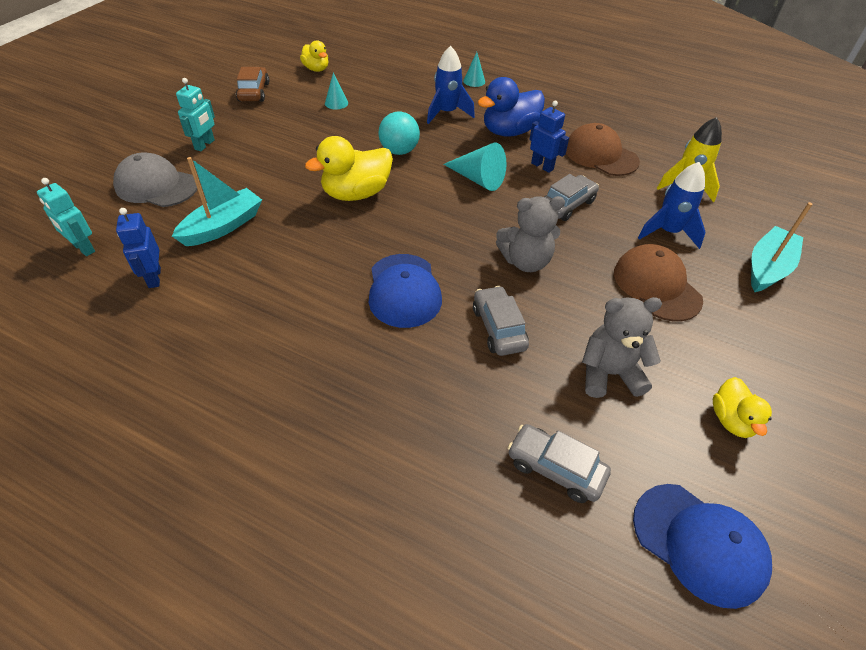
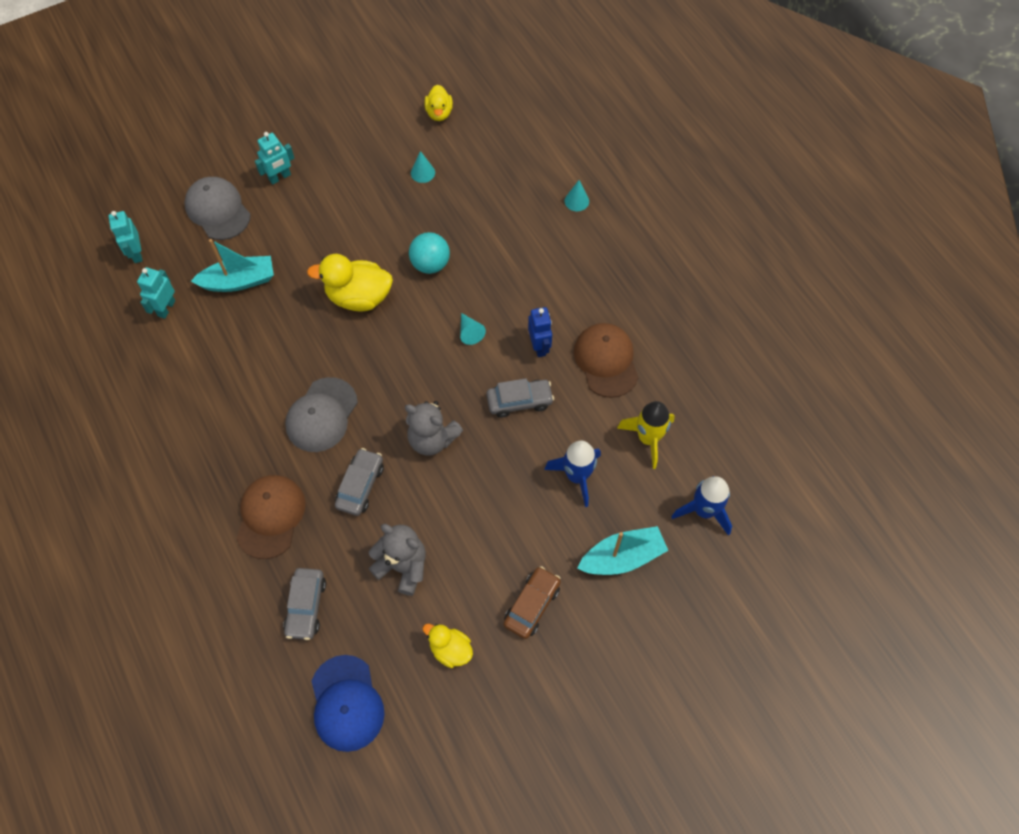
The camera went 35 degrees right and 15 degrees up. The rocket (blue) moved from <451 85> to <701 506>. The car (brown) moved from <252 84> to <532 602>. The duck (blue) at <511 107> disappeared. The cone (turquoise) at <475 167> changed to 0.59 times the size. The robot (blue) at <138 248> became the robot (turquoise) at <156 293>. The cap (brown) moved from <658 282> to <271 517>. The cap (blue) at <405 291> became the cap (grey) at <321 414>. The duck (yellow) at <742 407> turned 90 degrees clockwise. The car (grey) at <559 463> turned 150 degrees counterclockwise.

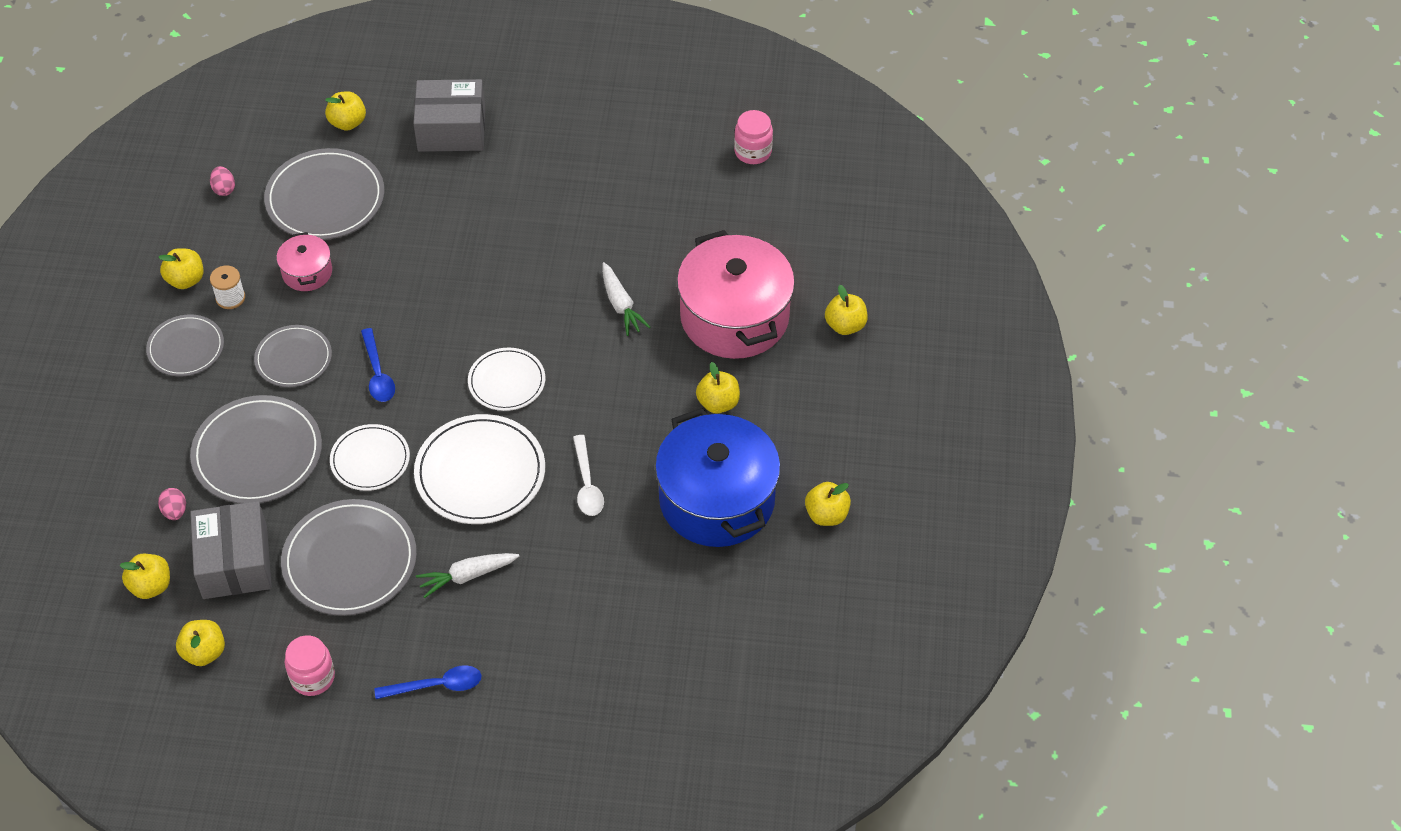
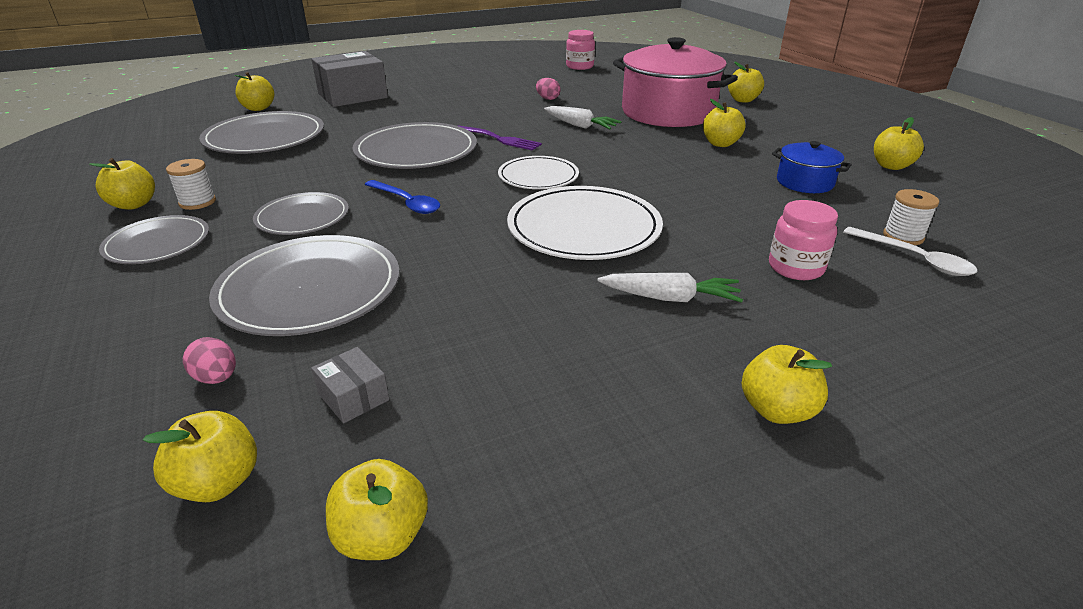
The camera went 30 degrees left and 20 degrees down. The egg (pink) moved from <222 181> to <548 89>. The pot (pink) at <304 261> disappeared. The pot (blue) at <718 477> changed to 0.47 times the size. The plate (white) at <370 457> disappeared. The spoon (white) moved from <588 475> to <910 251>. The plate (grey) moved from <349 557> to <414 145>. The box (grey) at <231 550> changed to 0.44 times the size. The carrot (white) at <467 575> turned 120 degrees counterclockwise. The jar (pink) moved from <310 665> to <803 240>. The spoon (blue) at <428 682> was replaced by the apple (yellow) at <787 384>. The fork (purple) at <500 138> appeared. The spool (white) at <911 217> appeared.

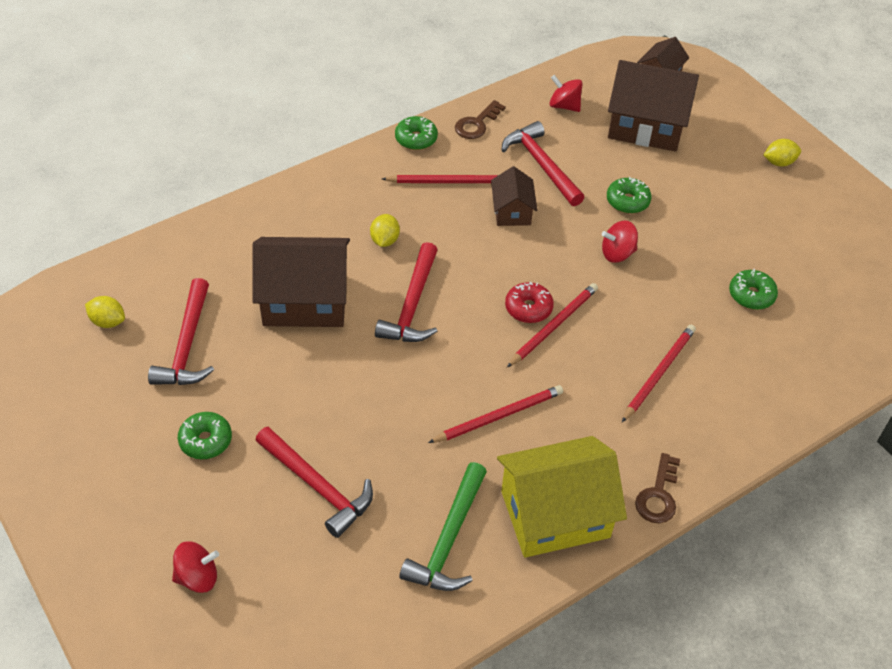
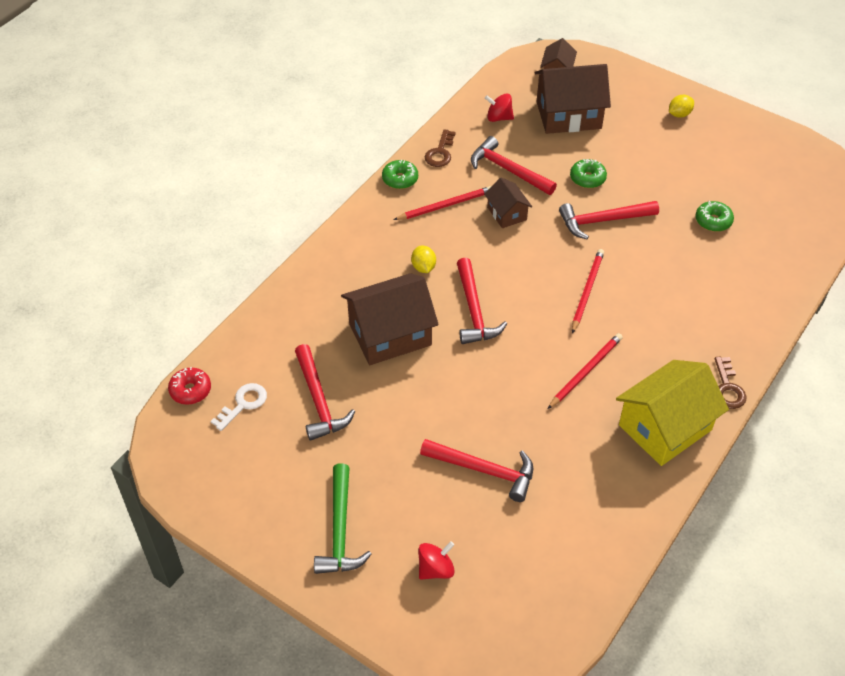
The camera went 20 degrees left and 0 degrees up. The spinning top (red) at <620 242> was replaced by the hammer (red) at <609 220>. The donut (red) moved from <529 302> to <189 386>. The lemon (yellow) at <105 312> was replaced by the key (white) at <239 407>. The pencil (red) at <659 373> disappeared. The donut (green) at <205 435> disappeared. The hammer (green) moved from <443 526> to <343 518>.

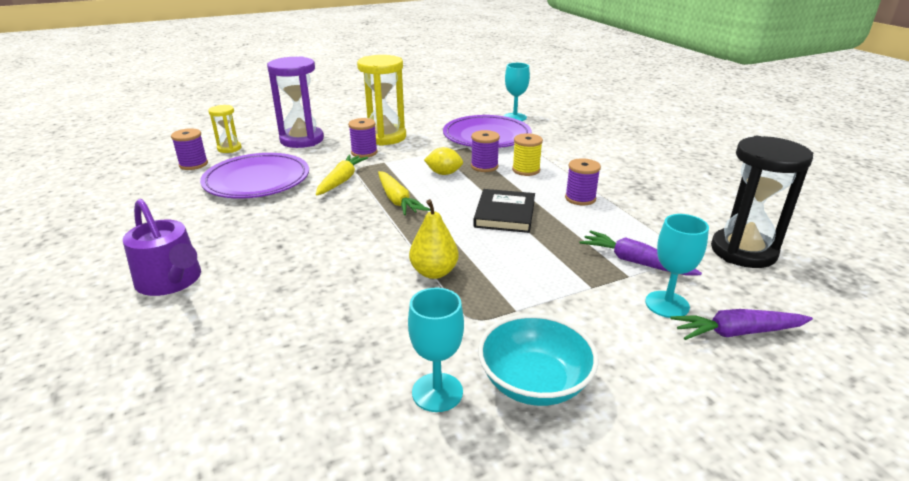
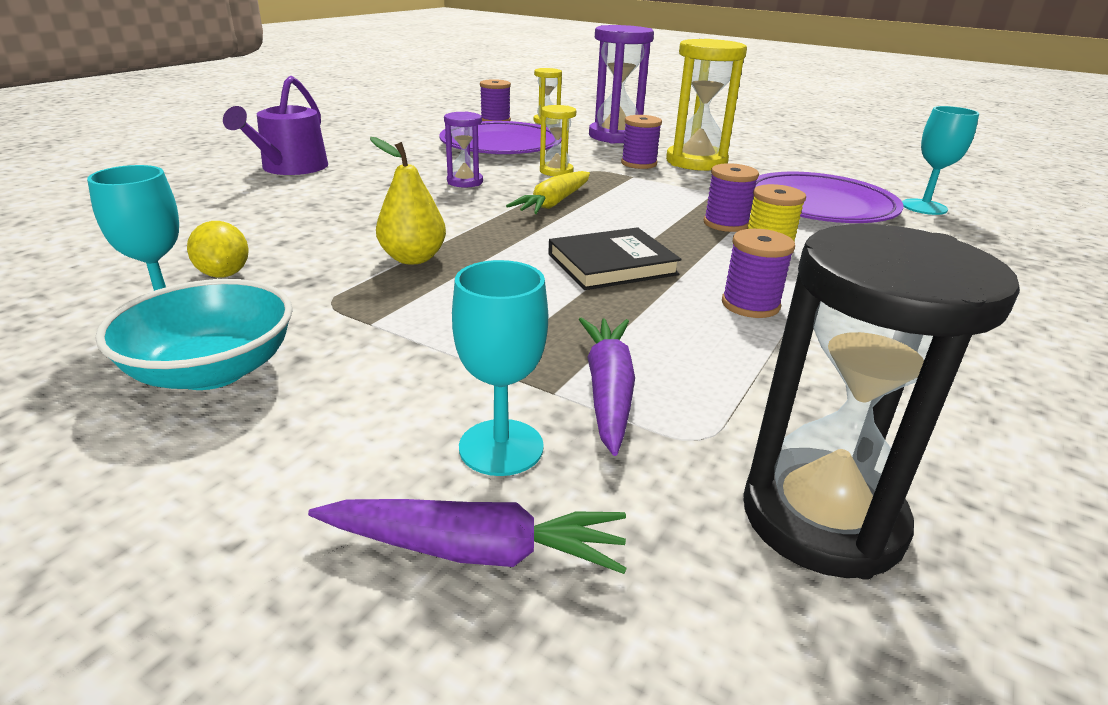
The camera went 55 degrees right and 0 degrees up. The lemon (yellow) moved from <443 161> to <218 249>. The carrot (yellow) at <342 175> was replaced by the hourglass (yellow) at <558 140>. The carrot (purple) at <741 324> turned 135 degrees clockwise. The hourglass (purple) at <463 149> appeared.

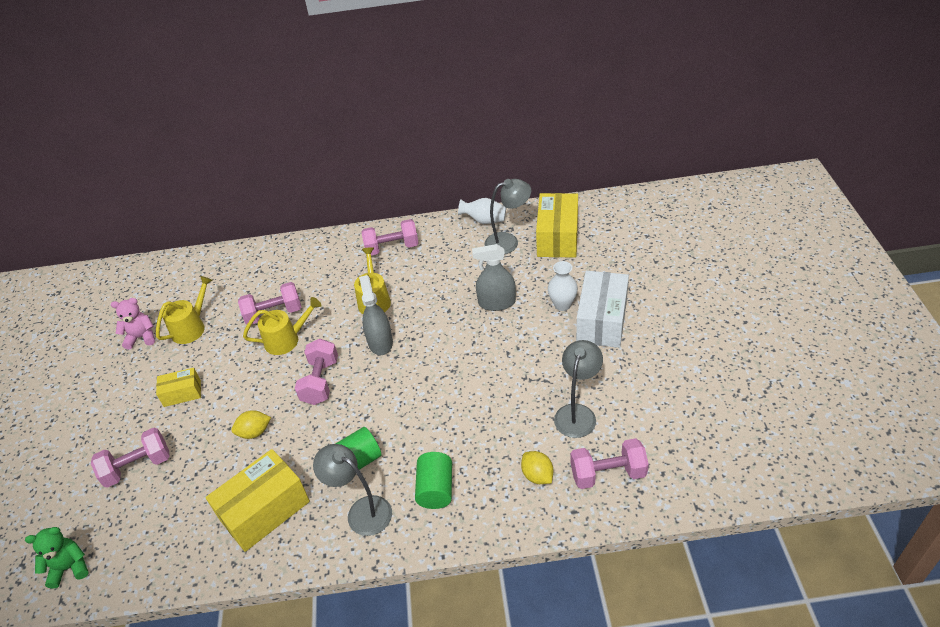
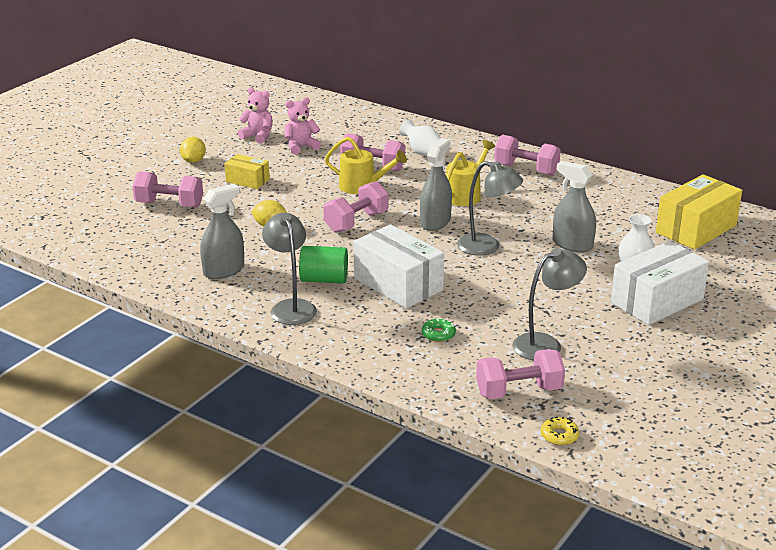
The camera went 35 degrees right and 15 degrees down. The lamp (grey) moved from <508 216> to <490 208>. The vase (white) moved from <482 211> to <420 138>. The watering can (yellow) at <184 310> was replaced by the teddy bear (pink) at <303 125>. The dumbbell (pink) at <609 463> turned 45 degrees counterclockwise. The box (yellow) at <257 500> was replaced by the spray bottle (grey) at <222 231>. The lemon (yellow) moved from <537 467> to <193 150>. The cylinder (green) at <433 480> disappeared. The teddy bear (green) at <57 558> disappeared. The box (white) at <398 266> appeared. The donut (green) at <439 330> appeared. The donut (yellow) at <560 431> appeared.

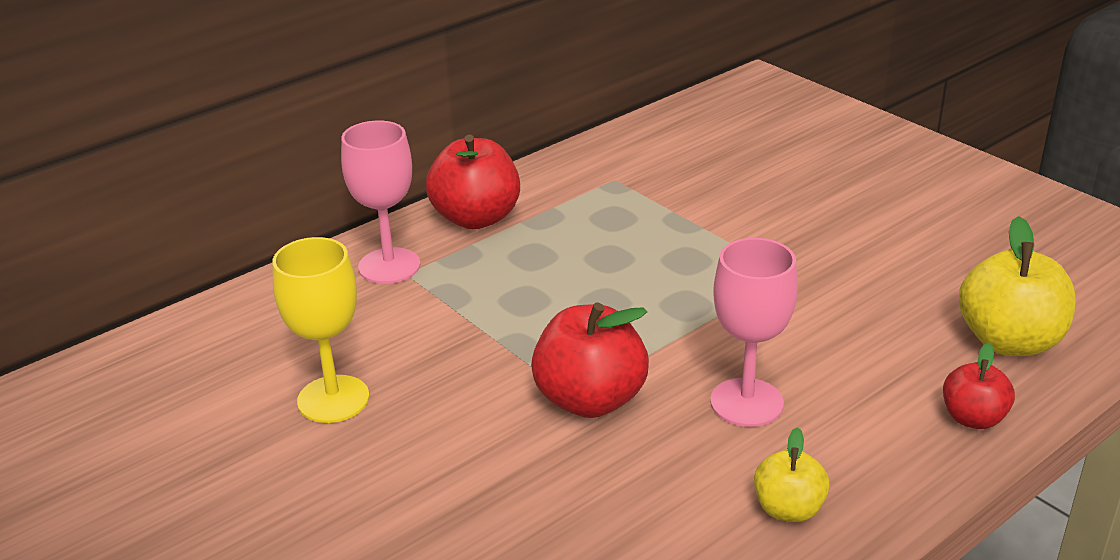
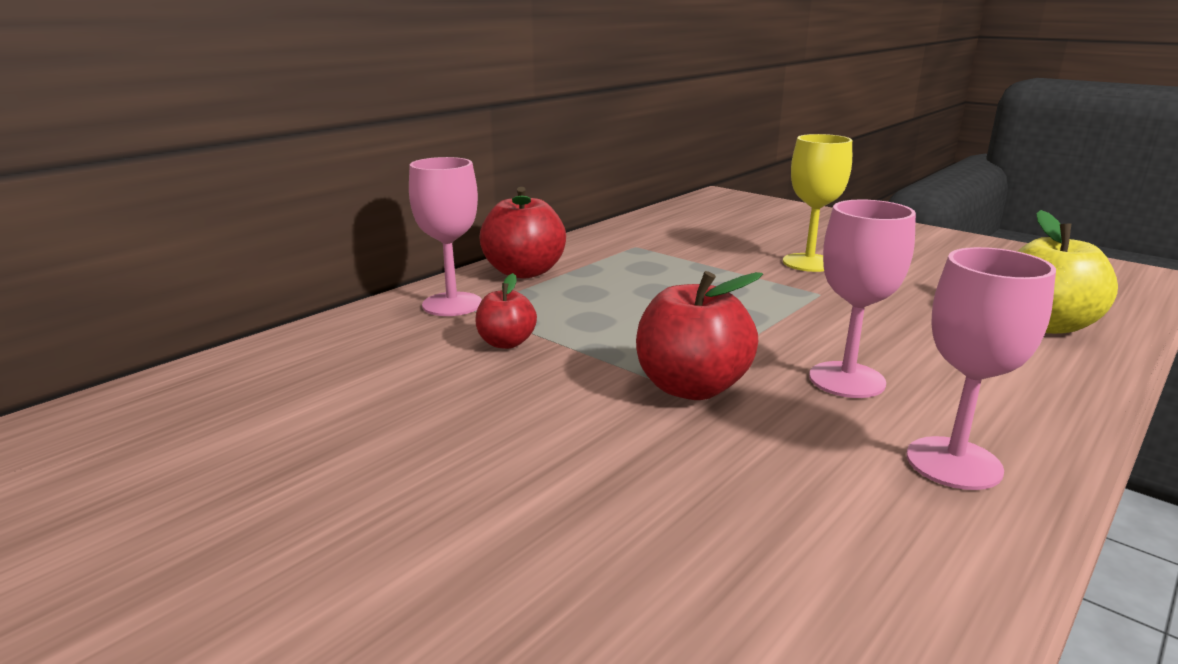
The camera went 10 degrees left and 10 degrees down. The goblet (yellow) moved from <320 330> to <817 203>. The apple (red) moved from <979 386> to <506 311>. The apple (yellow) at <792 474> was replaced by the goblet (pink) at <981 368>.

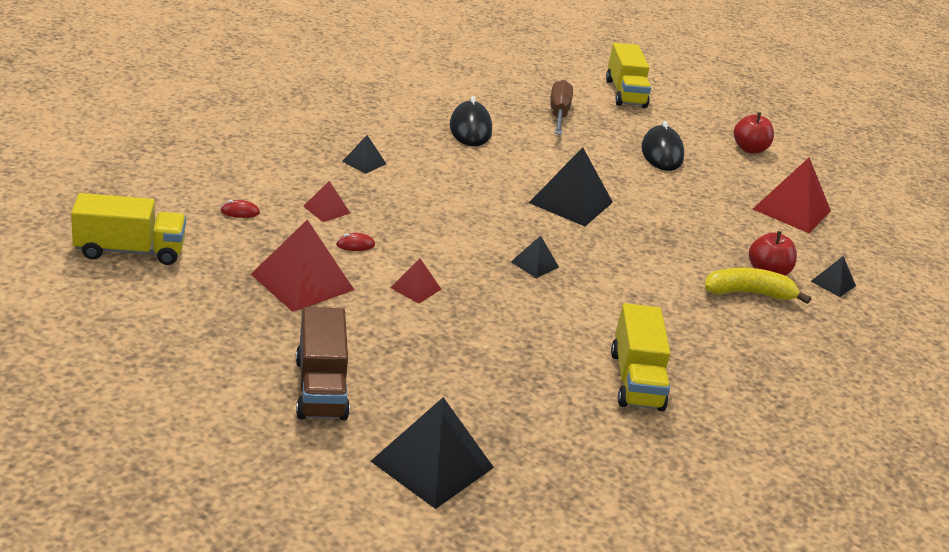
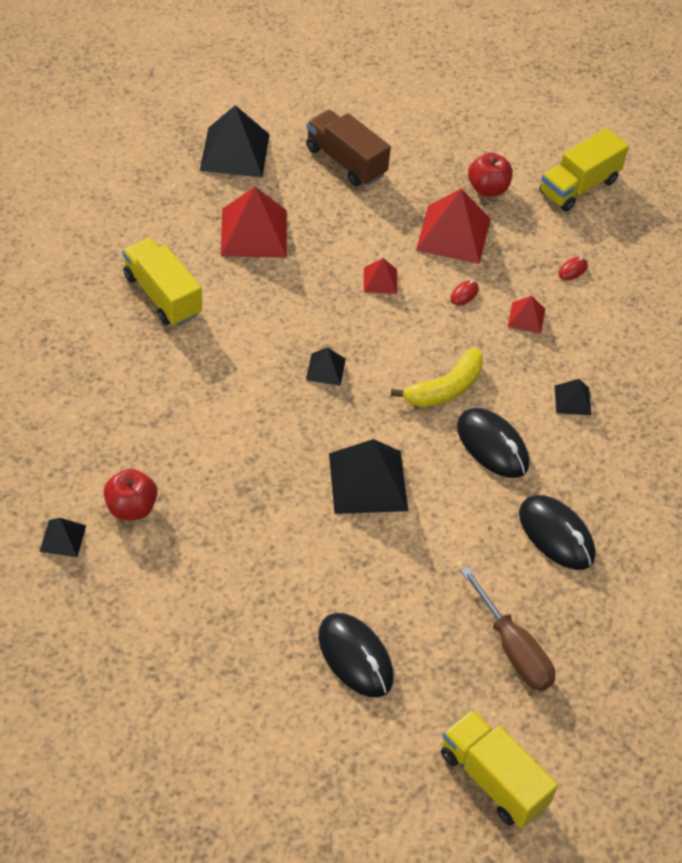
The camera went 145 degrees right and 20 degrees up. The apple (red) moved from <754 133> to <490 174>. The pyramid (red) moved from <792 195> to <254 222>. The banana (yellow) moved from <758 285> to <437 377>. The mouse (black) at <493 443> appeared.

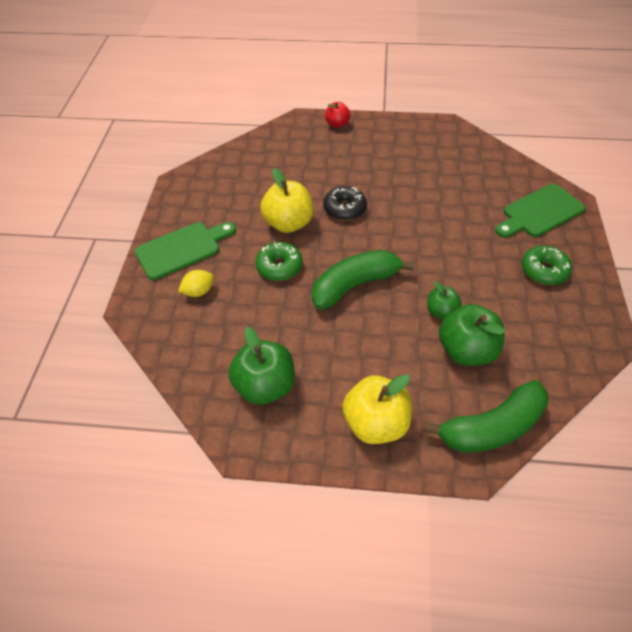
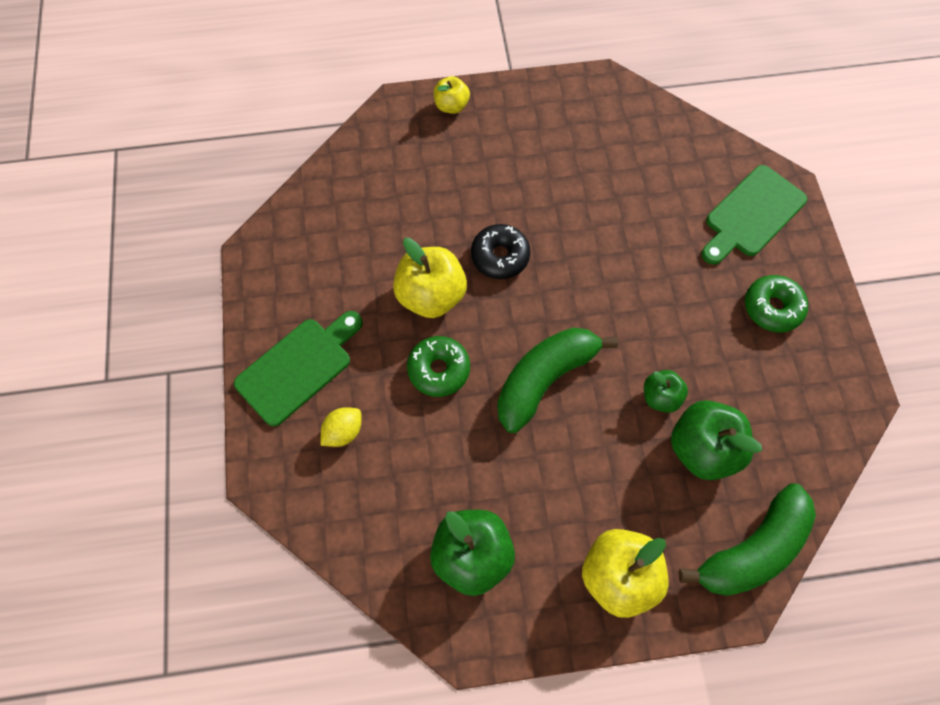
The camera went 15 degrees left and 15 degrees up. The apple (red) at <338 115> became the apple (yellow) at <452 95>.

